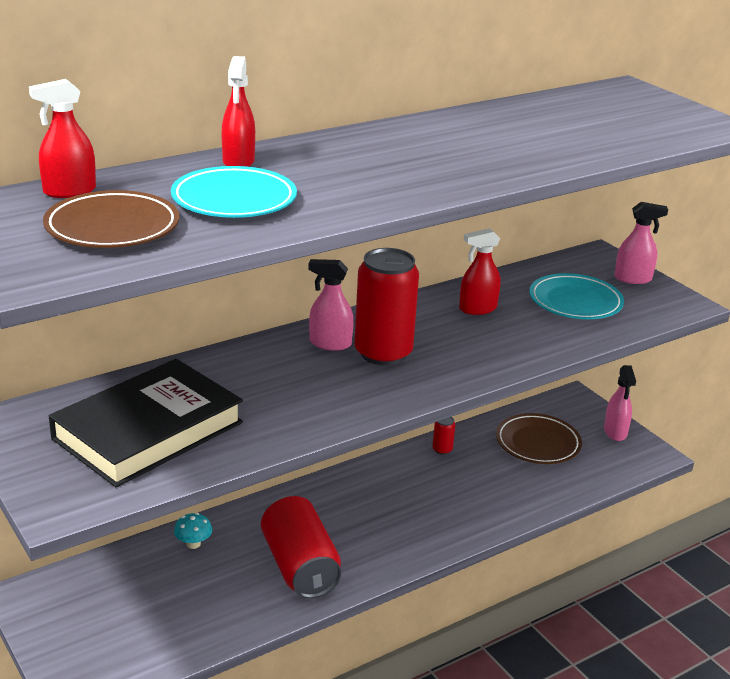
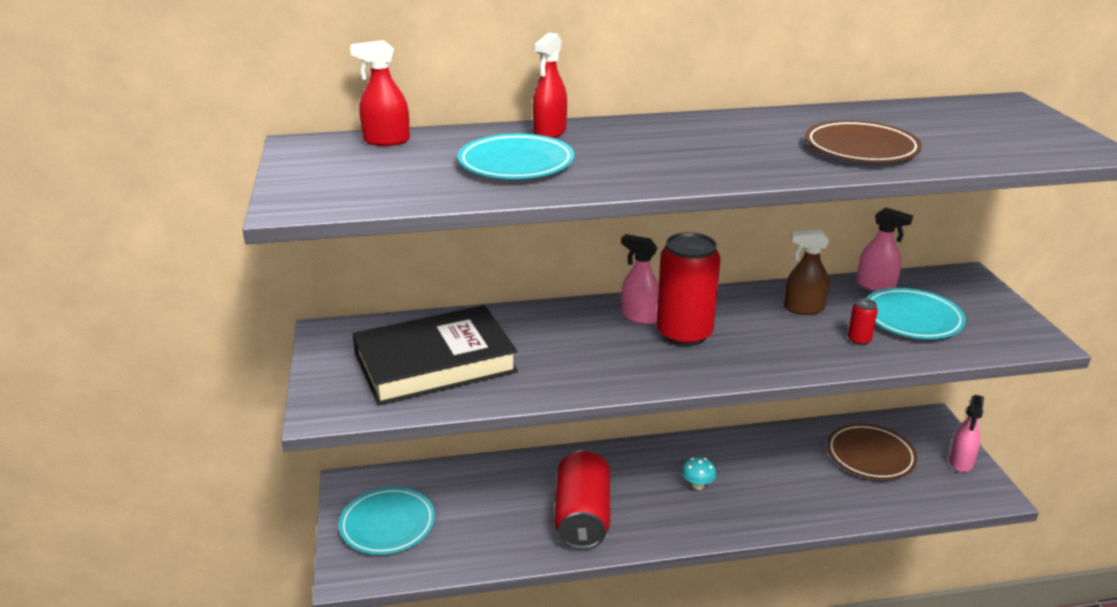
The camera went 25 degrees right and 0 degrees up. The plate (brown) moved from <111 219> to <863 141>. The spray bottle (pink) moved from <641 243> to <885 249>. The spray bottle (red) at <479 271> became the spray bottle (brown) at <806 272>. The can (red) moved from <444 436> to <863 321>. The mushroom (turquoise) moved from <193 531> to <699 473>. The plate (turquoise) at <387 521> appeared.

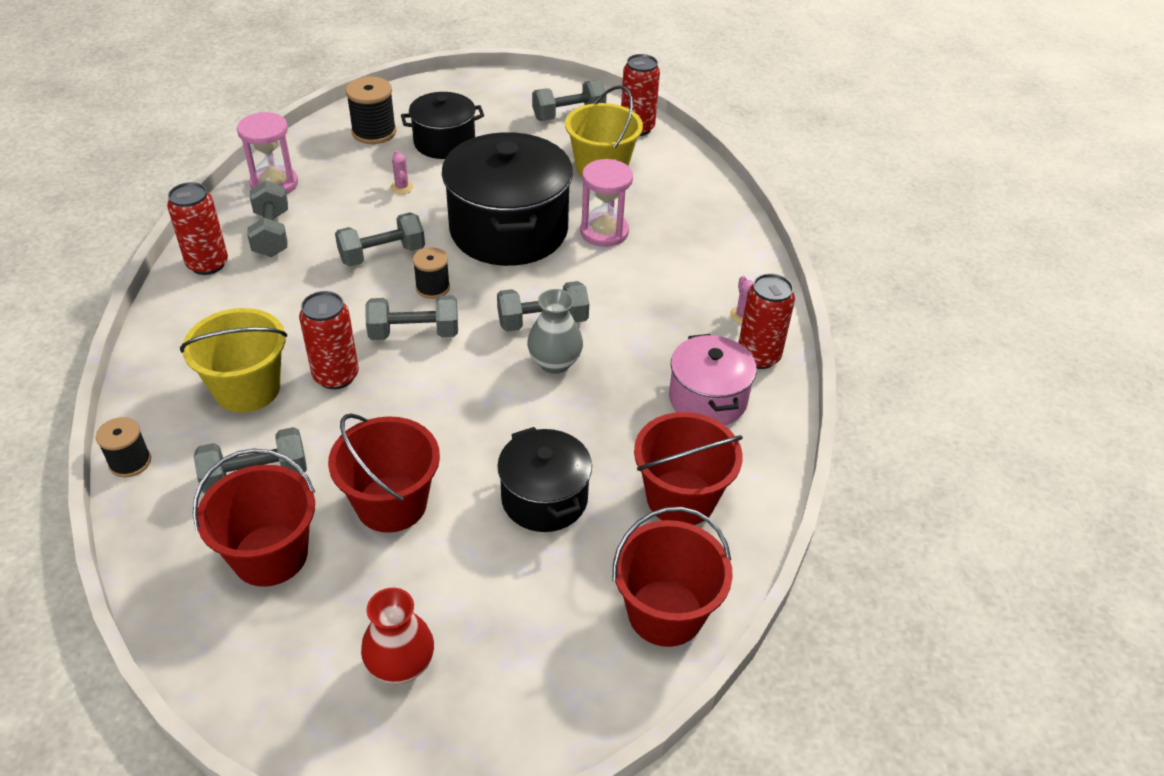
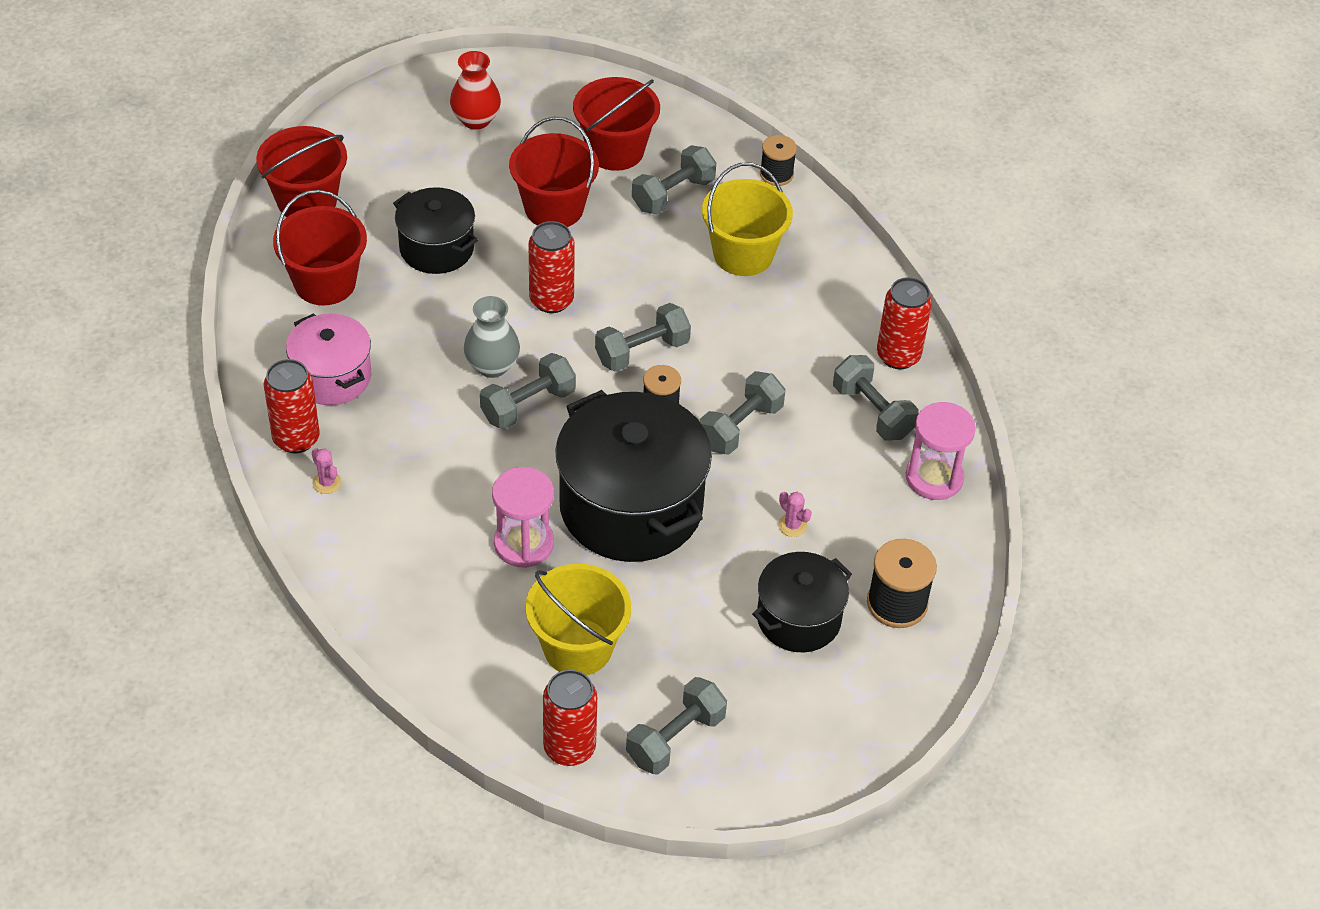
The camera went 155 degrees right and 5 degrees up. The can (red) moved from <329 340> to <552 267>.

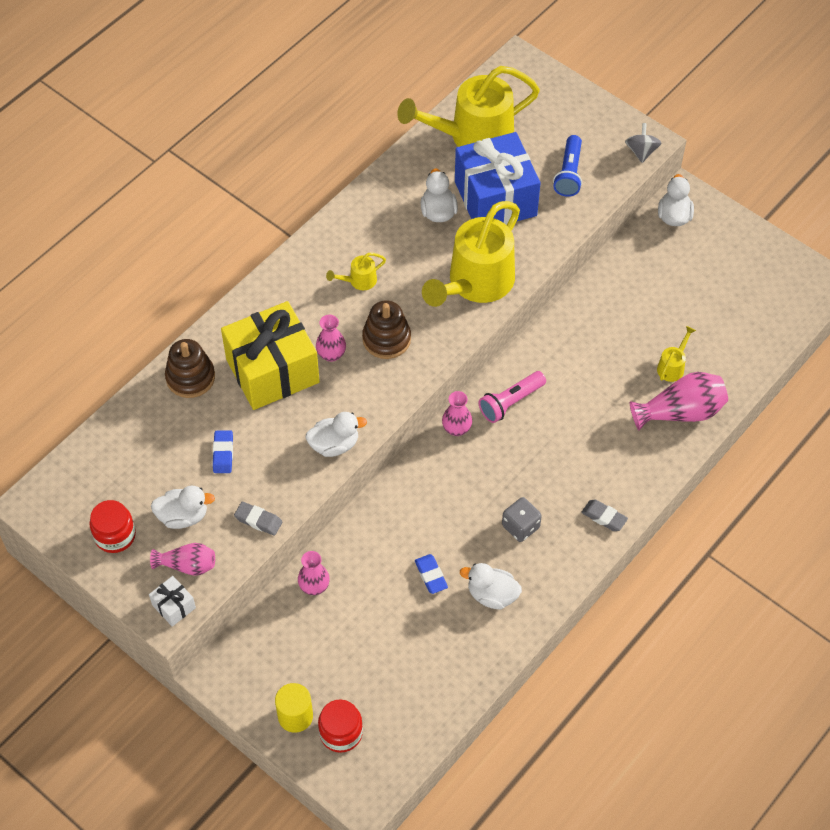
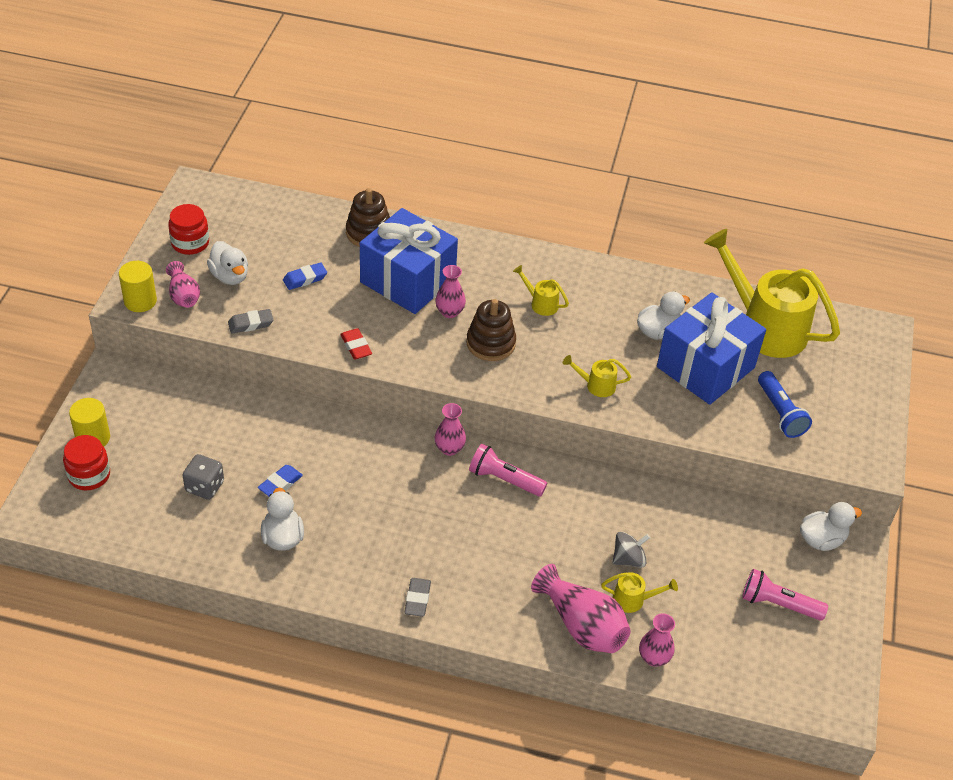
The camera went 60 degrees right and 10 degrees down. The spinning top (grey) moved from <643 143> to <631 550>. The flashlight (blue) at <567 166> turned 90 degrees counterclockwise. The watering can (yellow) at <471 254> changed to 0.41 times the size. The gift (yellow) at <270 355> became the gift (blue) at <409 261>. The duck (white) at <336 434> was replaced by the eraser (red) at <356 344>. The dice (grey) moved from <522 519> to <203 477>. The eraser (grey) at <258 519> turned 75 degrees clockwise. The vase (pink) moved from <314 573> to <657 640>. The gift (white) at <172 601> was replaced by the cylinder (yellow) at <138 286>. The flashlight (pink) at <785 595> appeared.

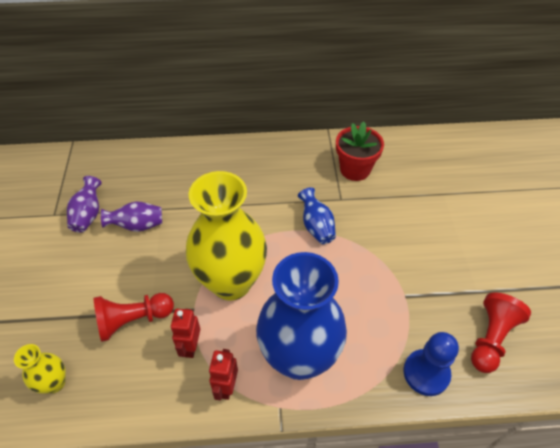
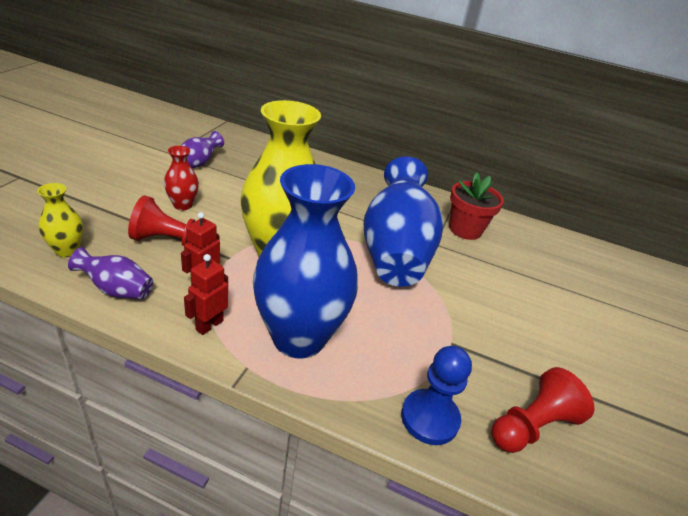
The camera went 20 degrees right and 15 degrees down. The vase (blue) at <317 215> changed to 2.27 times the size. The vase (purple) moved from <131 216> to <110 273>. The vase (red) at <181 178> appeared.

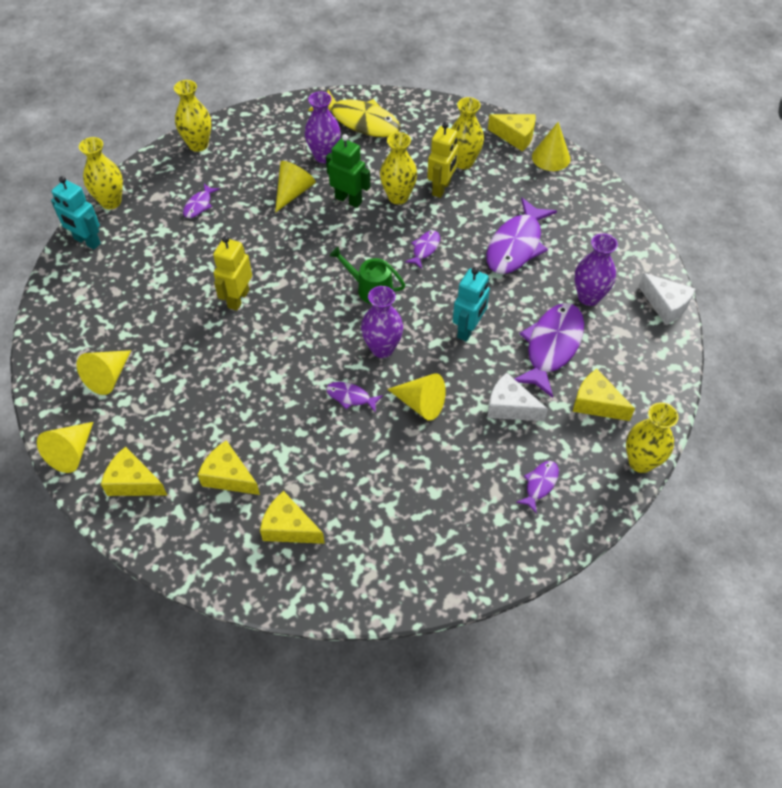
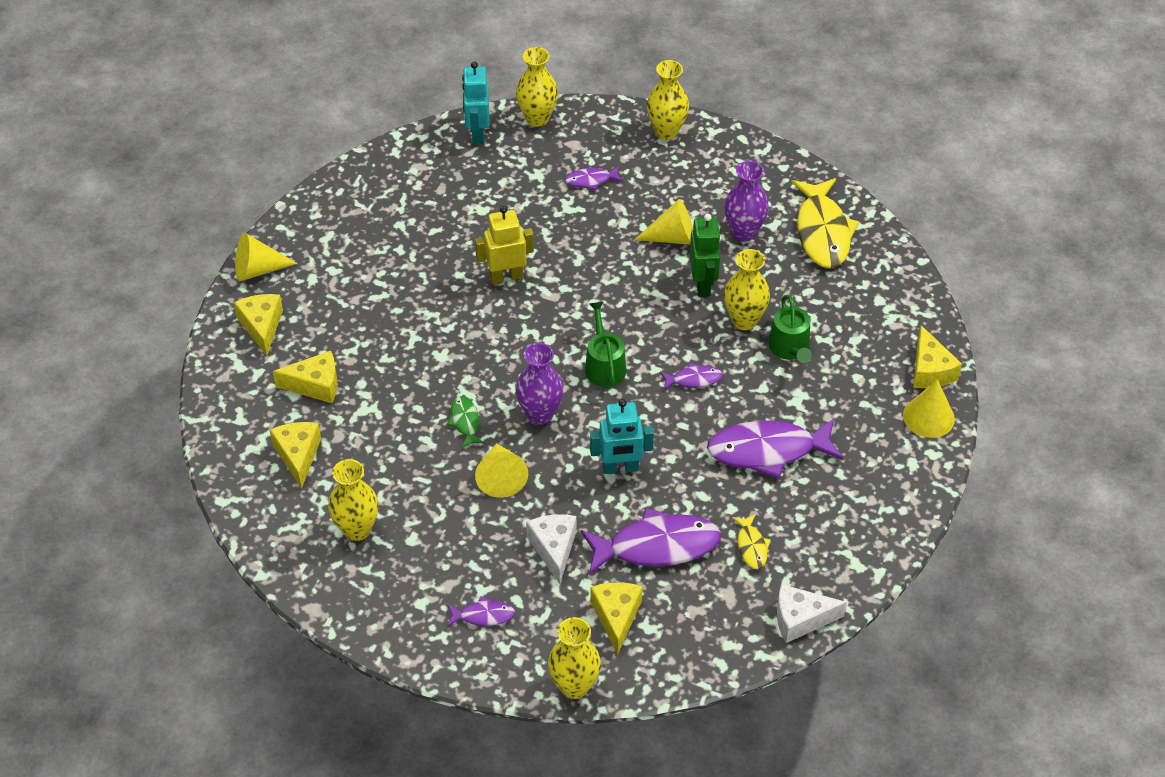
The camera went 55 degrees right and 5 degrees down. The vase (yellow) moved from <467 133> to <353 500>. The robot (yellow) at <443 160> was replaced by the watering can (green) at <790 329>. The vase (purple) at <596 269> was replaced by the fish (yellow) at <751 541>. The cheese (white) at <666 299> turned 75 degrees clockwise. The cone (yellow) at <104 372> disappeared. The fish (purple) at <354 397> became the fish (green) at <466 422>. The cheese (yellow) at <229 467> turned 90 degrees clockwise.

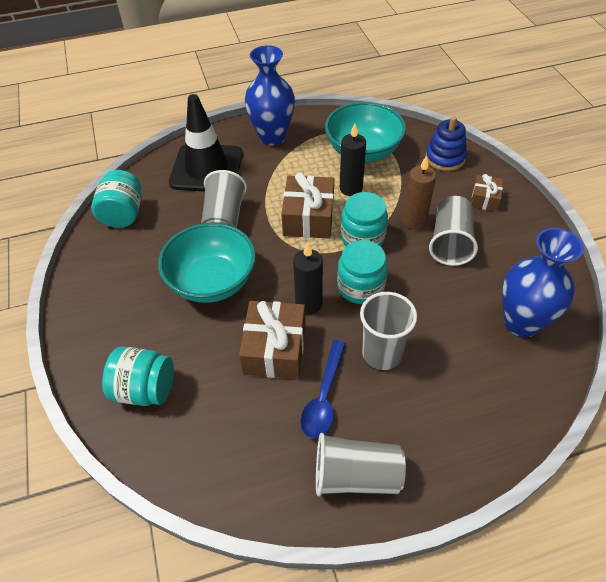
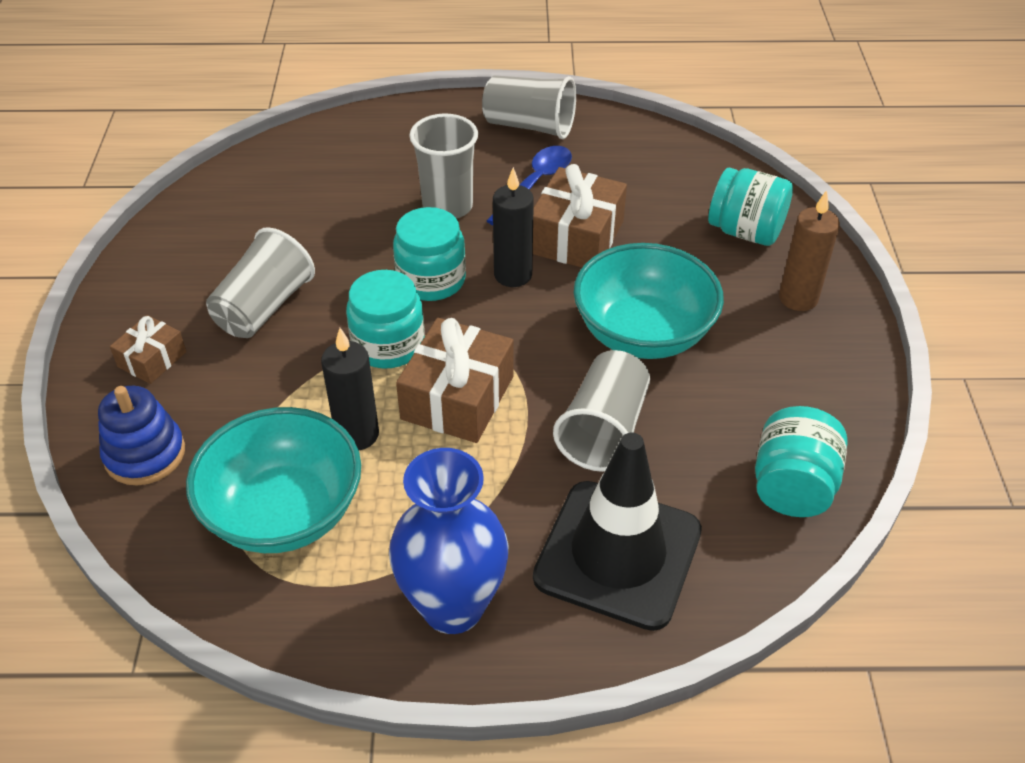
The camera went 165 degrees left and 5 degrees down. The candle (brown) moved from <419 192> to <809 250>. The vase (blue) at <543 282> disappeared.

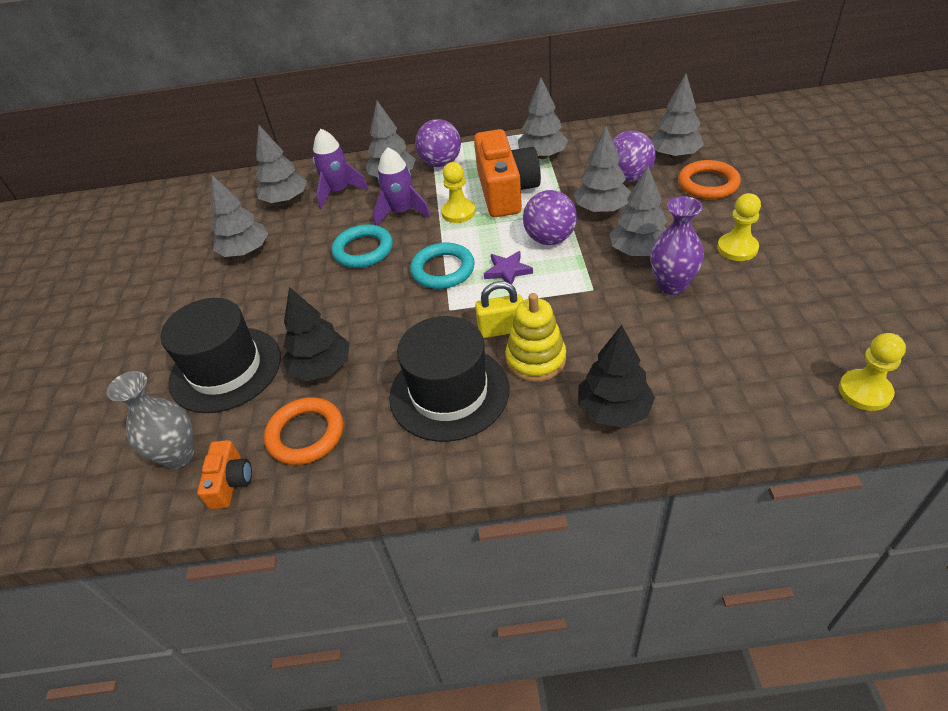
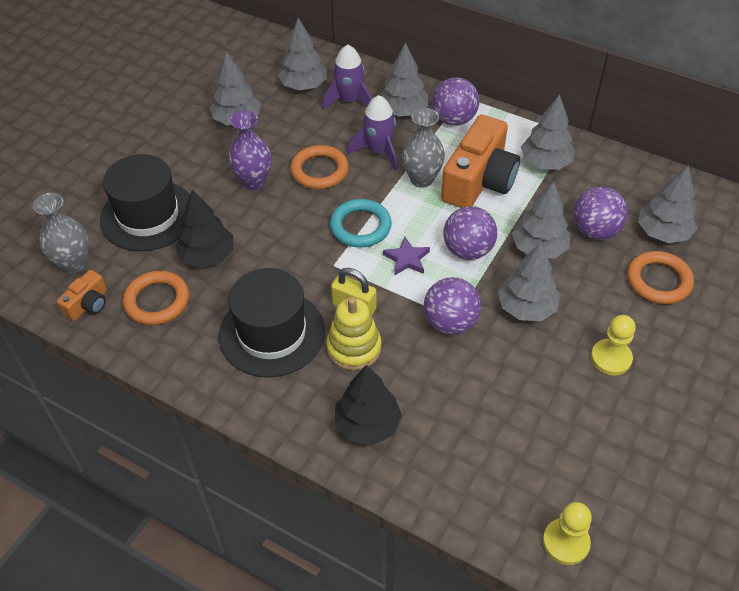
The camera went 30 degrees right and 5 degrees up. The pawn (yellow) at <458 192> was replaced by the vase (grey) at <423 148>. The vase (purple) moved from <677 245> to <249 150>. The ring (turquoise) at <362 246> became the ring (orange) at <319 167>. The ball (purple) at <452 306> appeared.

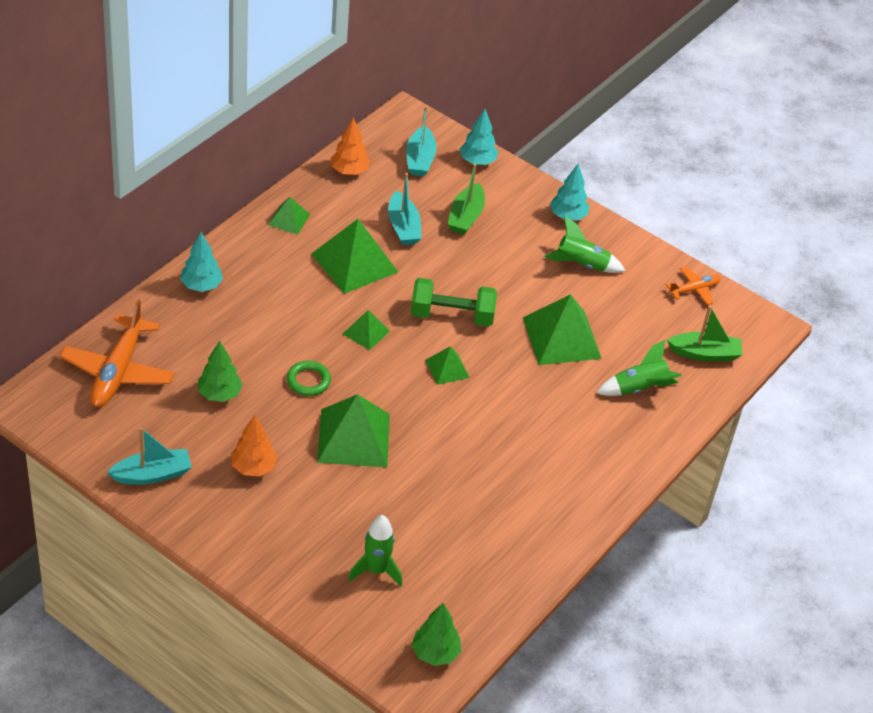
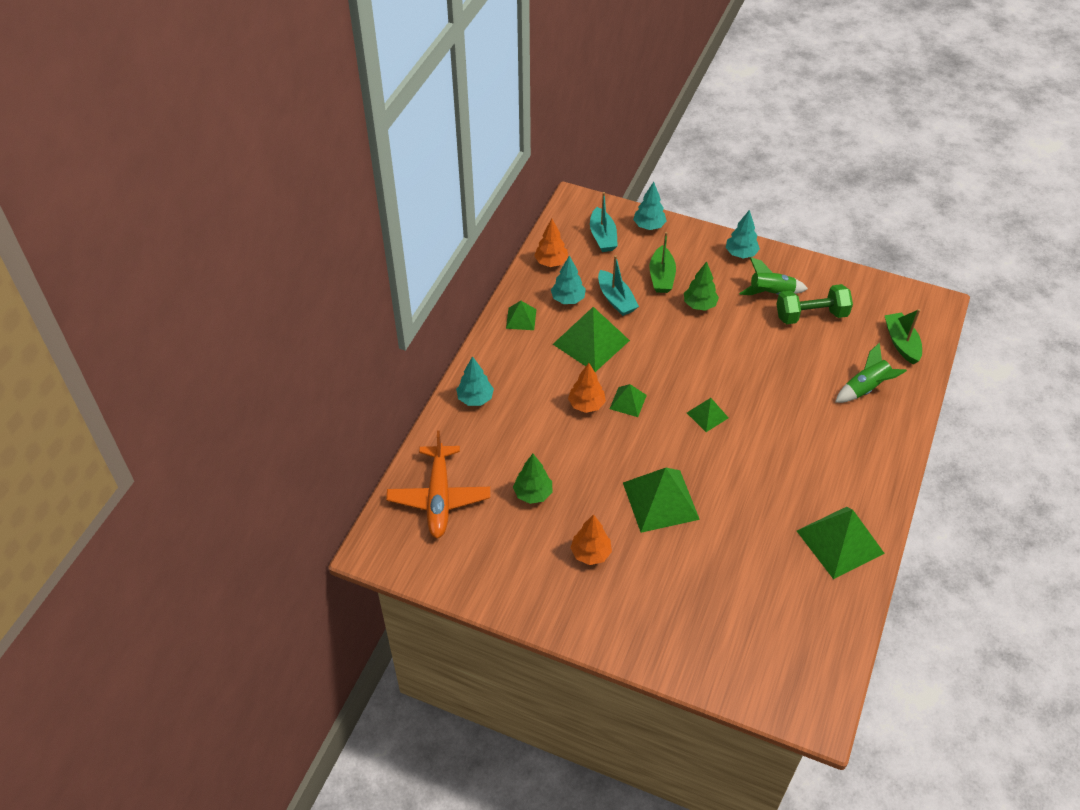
The camera went 10 degrees left and 5 degrees up. The plane (orange) at <693 285> disappeared. The dumbbell (green) moved from <454 302> to <814 304>. The pyramid (green) moved from <562 329> to <841 543>. The boat (green) at <705 333> turned 90 degrees counterclockwise. The ring (green) at <309 378> disappeared. The boat (turquoise) at <149 456> disappeared. The rocket (green) at <375 551> disappeared. The tree (green) moved from <436 634> to <701 286>. The tree (turquoise) at <568 279> appeared. The tree (orange) at <587 388> appeared.

